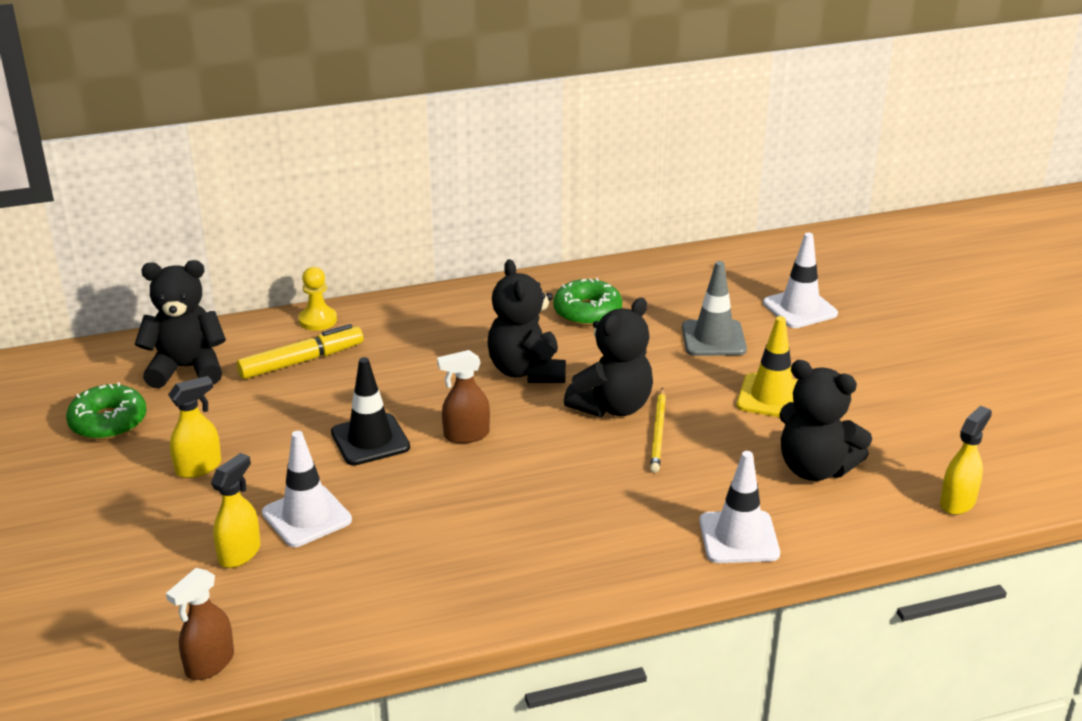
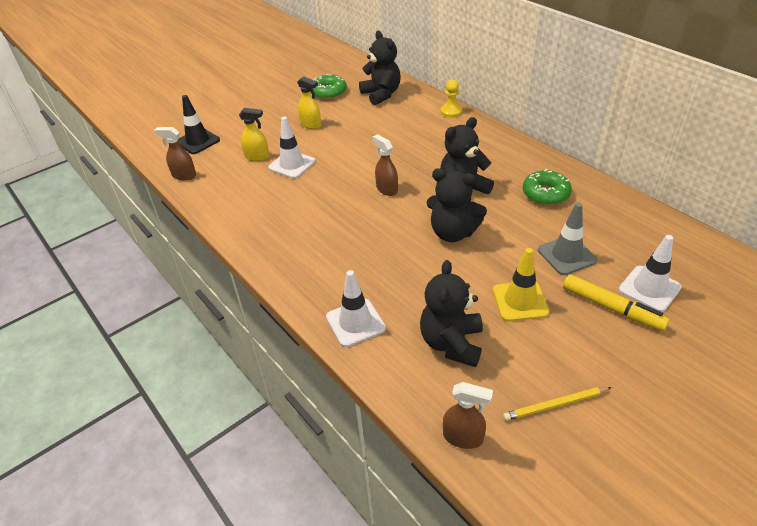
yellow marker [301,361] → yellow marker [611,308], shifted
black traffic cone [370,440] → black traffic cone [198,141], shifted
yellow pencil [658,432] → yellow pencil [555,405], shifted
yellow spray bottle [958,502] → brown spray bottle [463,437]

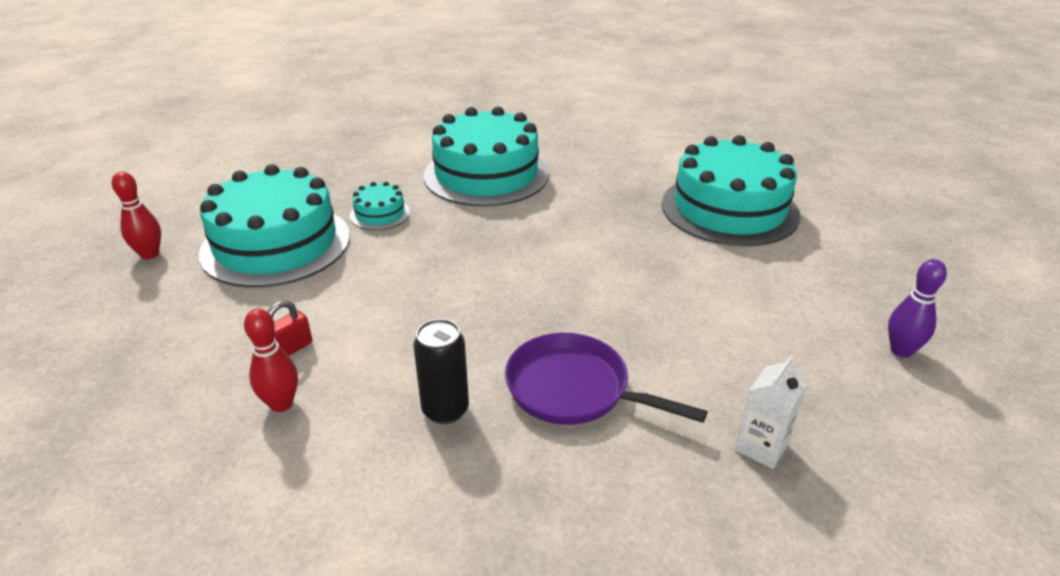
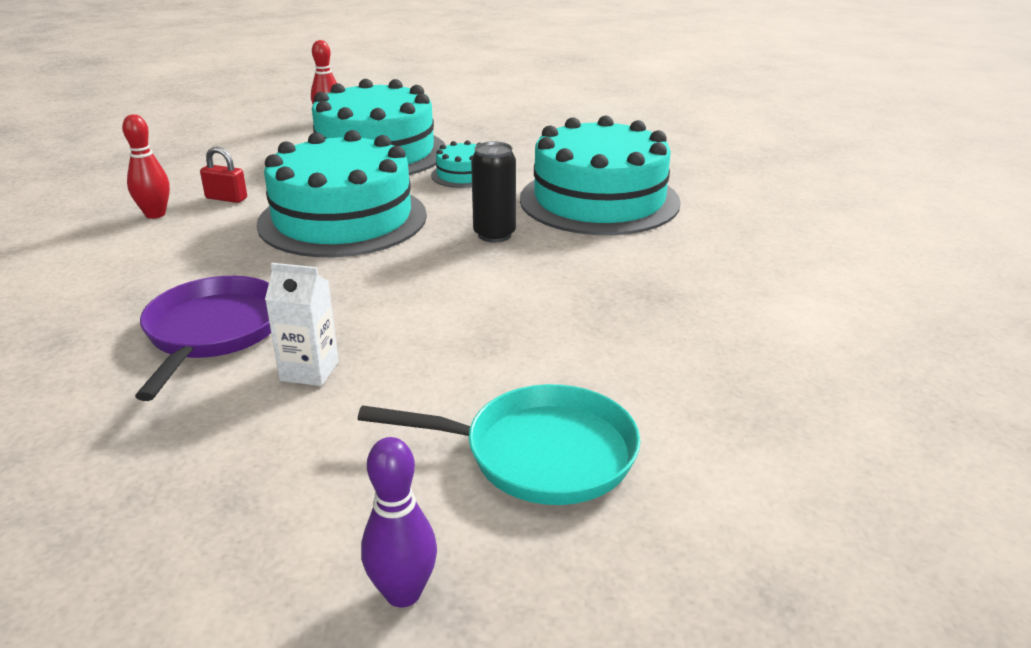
- → turquoise pan [540,454]
black can [445,410] → black can [494,235], shifted
turquoise cake [729,209] → turquoise cake [343,219], shifted
white carton [761,447] → white carton [309,371], shifted

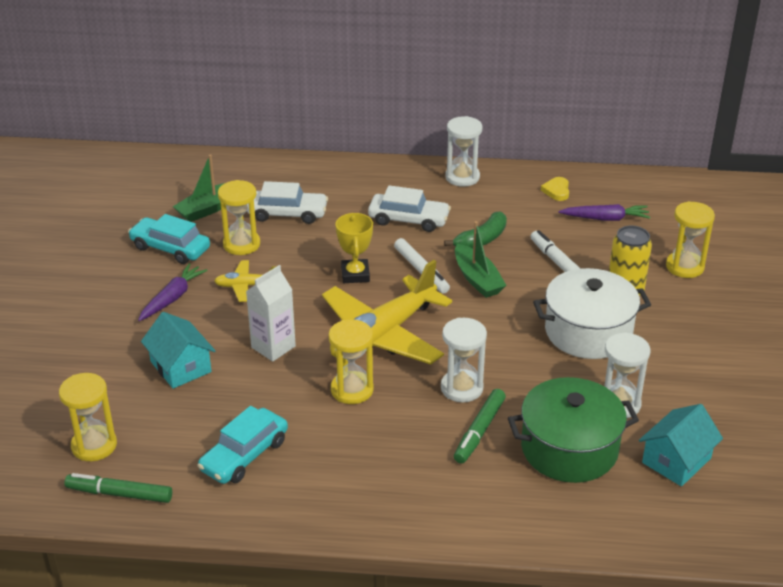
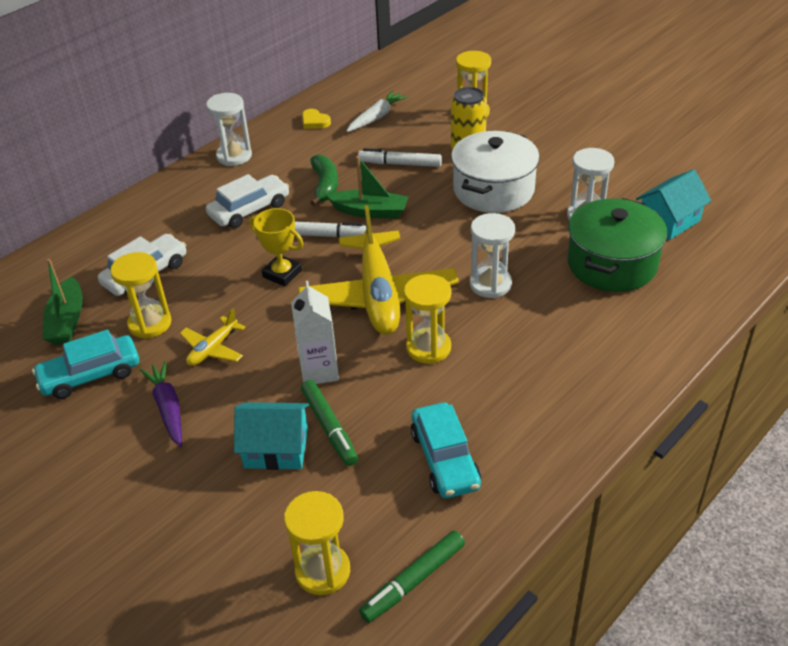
green marker [479,431] → green marker [329,427], shifted
purple carrot [605,218] → white carrot [376,117]
turquoise house [676,460] → turquoise house [669,221], 60 degrees clockwise

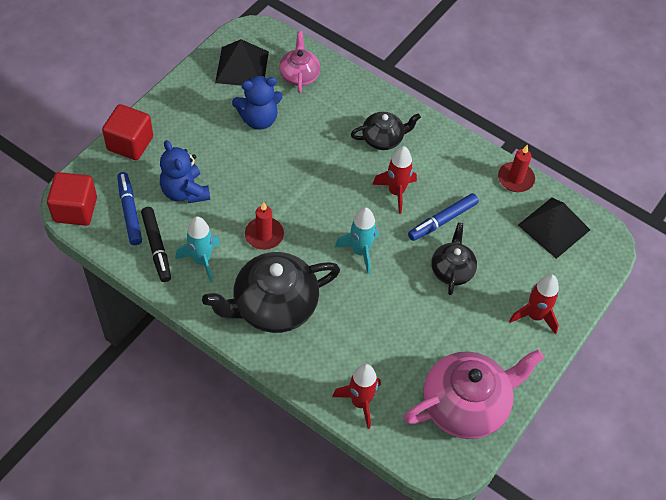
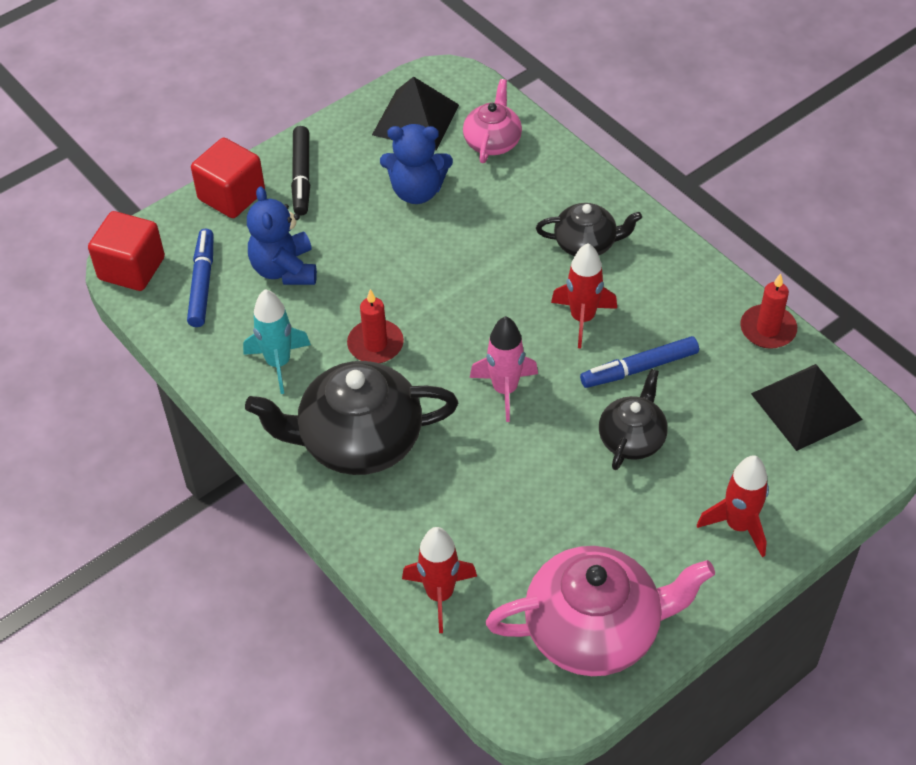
black marker [156,247] → black marker [301,176], shifted
turquoise rocket [360,251] → pink rocket [505,390]

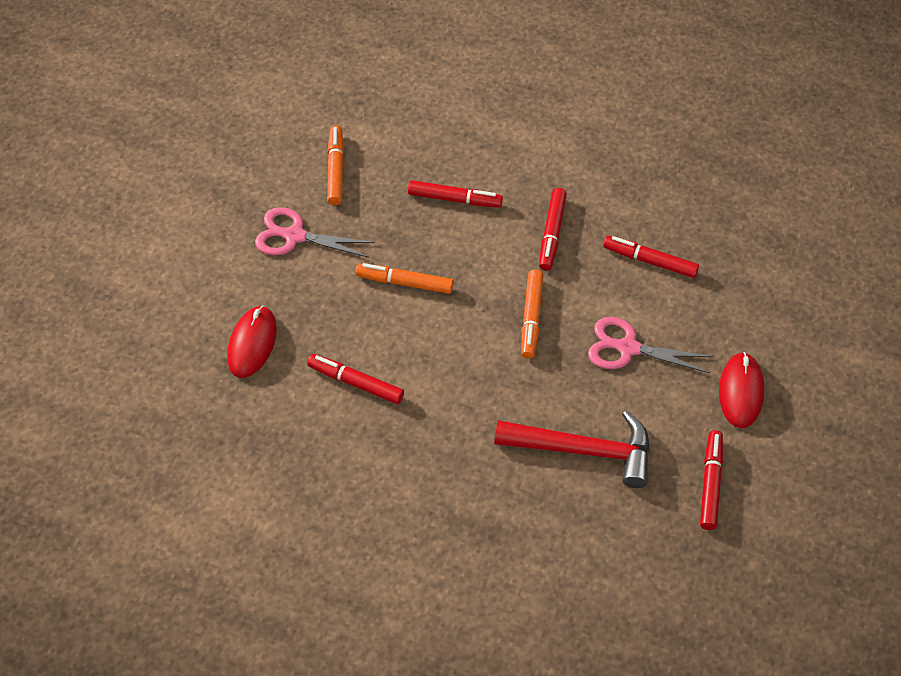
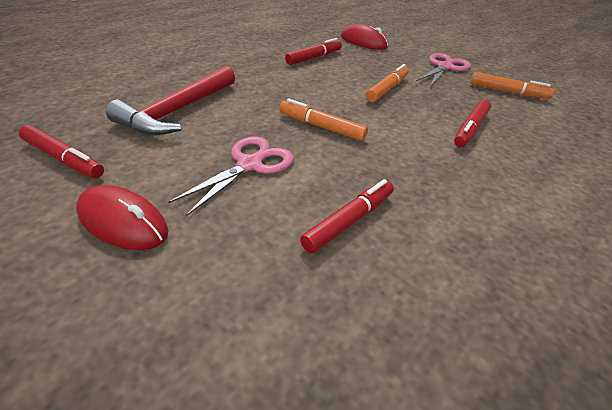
red marker [552,234] → -

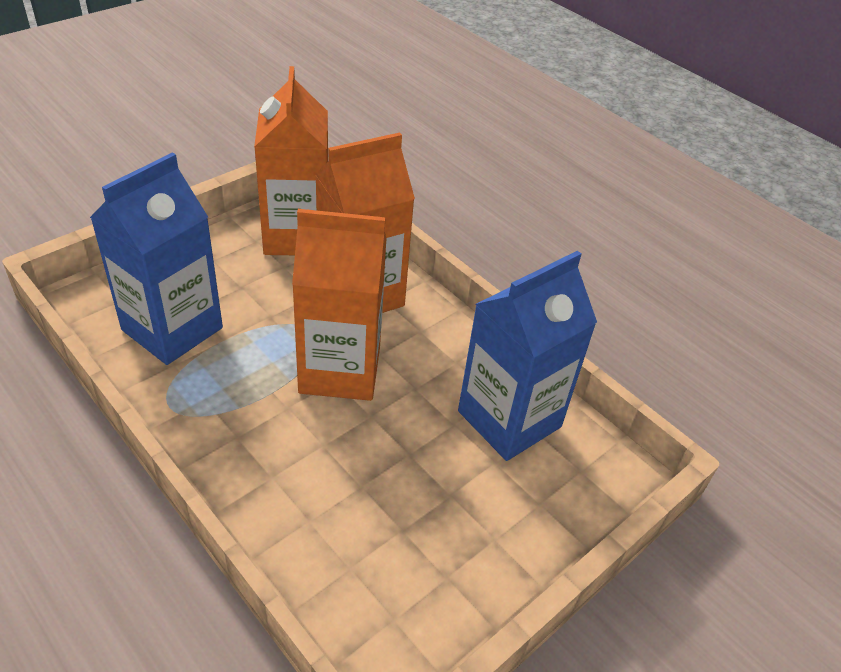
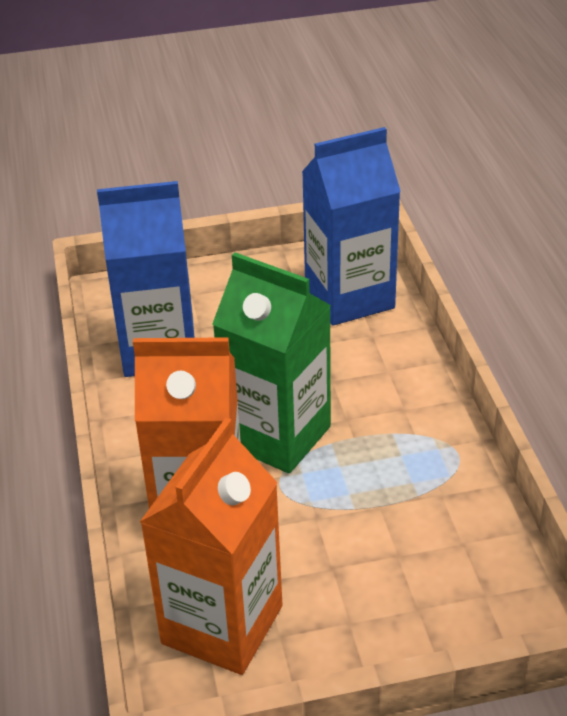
blue carton [172,329] → blue carton [349,298], shifted
orange carton [340,370] → green carton [277,436]

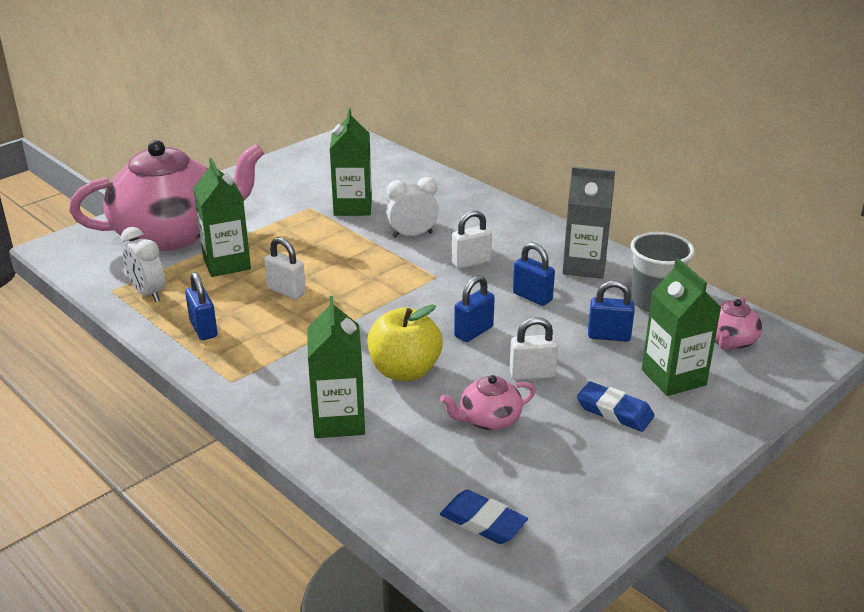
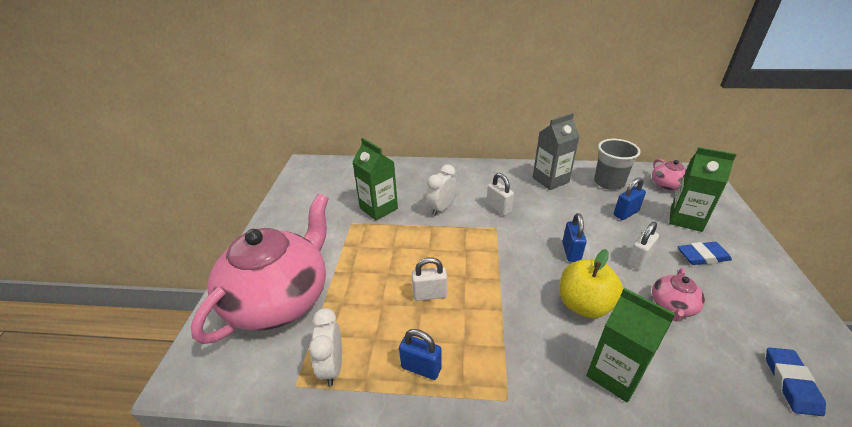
green carton [227,263] → -
blue padlock [532,297] → -
white clock [148,293] → white clock [332,366], 75 degrees clockwise
blue eraser [483,522] → blue eraser [791,383], 75 degrees counterclockwise
white padlock [471,262] → white padlock [498,208], 60 degrees counterclockwise

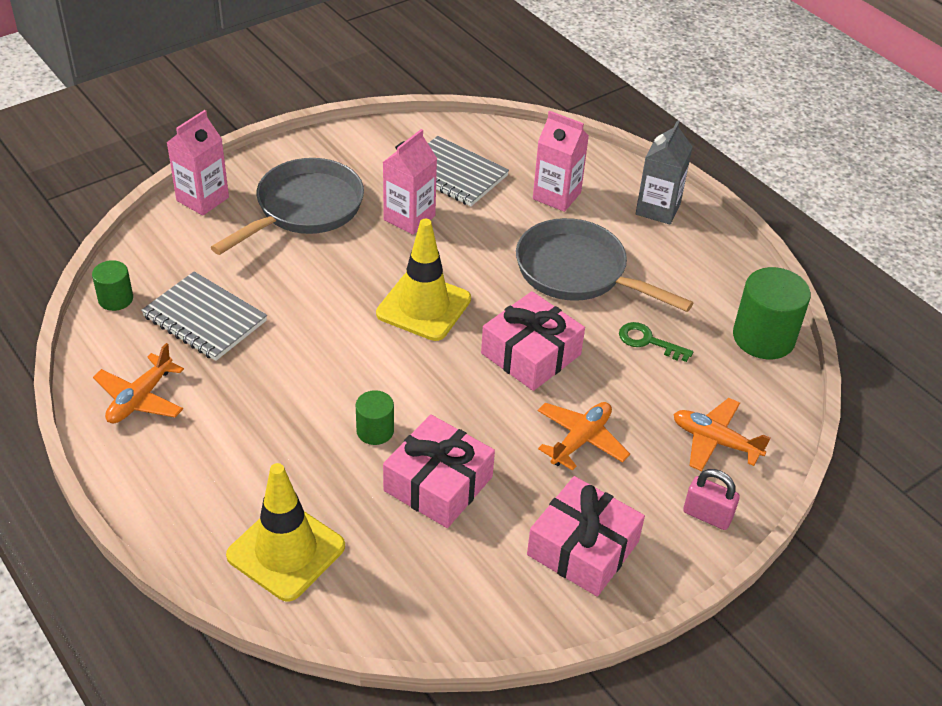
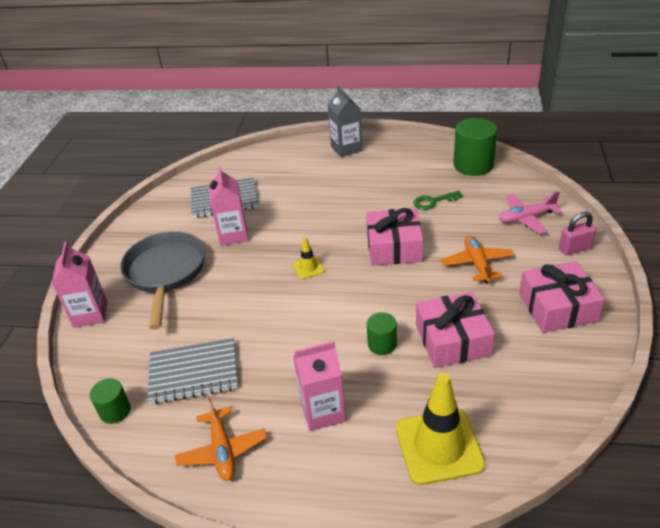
grey pan [577,272] → -
pink carton [556,196] → pink carton [323,411], shifted
orange plane [715,441] → pink plane [526,218]
yellow traffic cone [423,306] → yellow traffic cone [308,268], x0.47

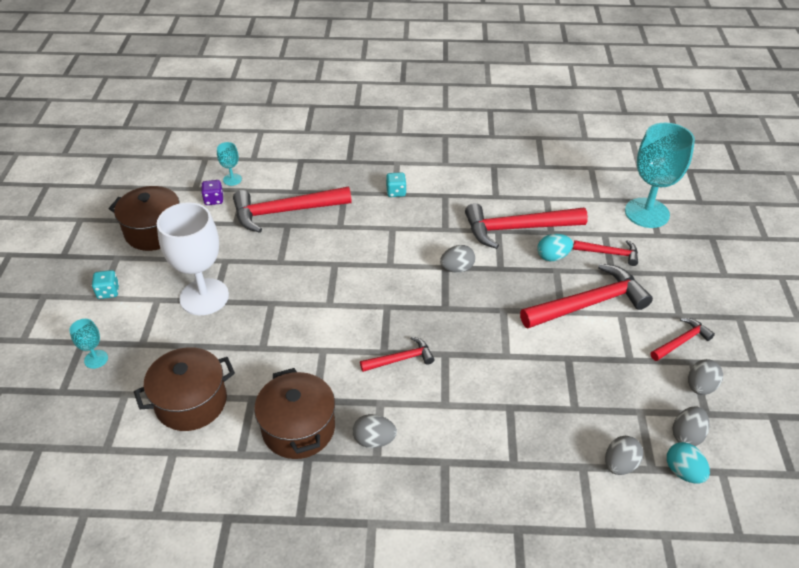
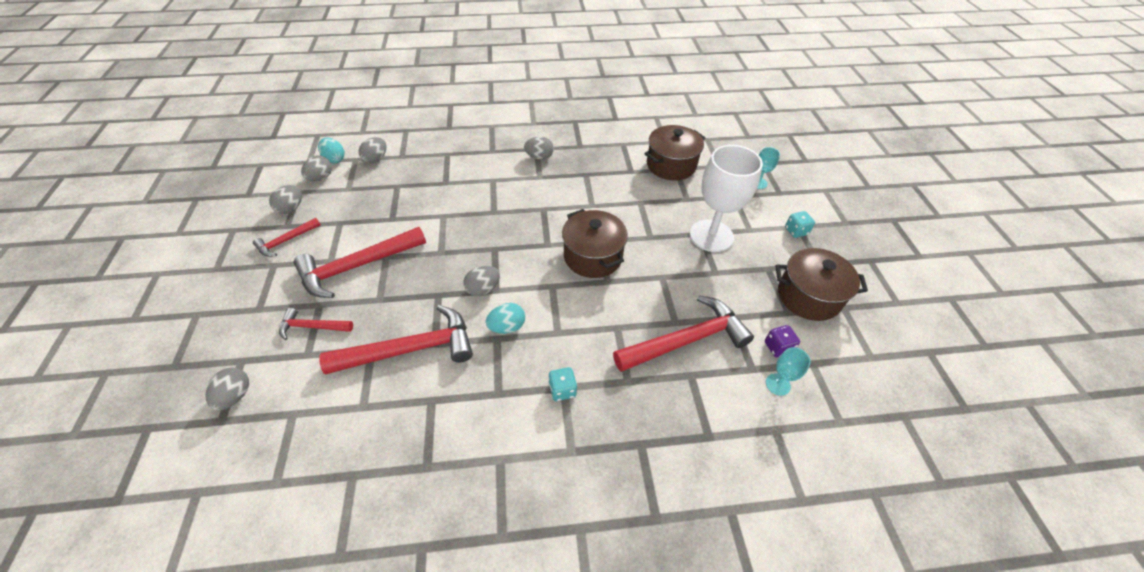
red hammer [400,359] → -
brown pot [298,428] → brown pot [593,256], shifted
turquoise egg [552,257] → turquoise egg [507,327], shifted
turquoise goblet [647,213] → grey egg [235,396]

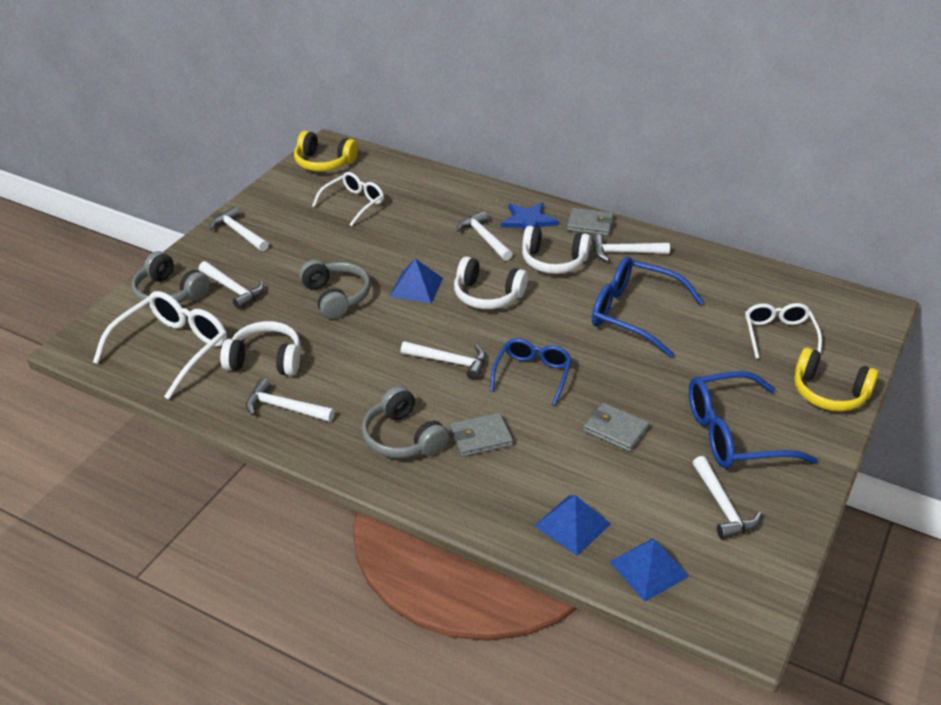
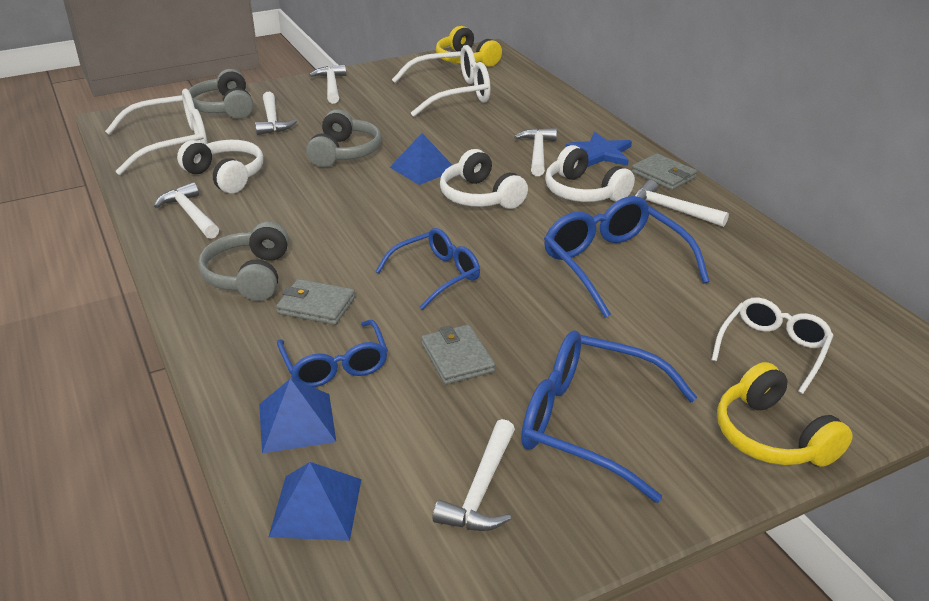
white hammer [450,362] → -
- → blue glasses [335,365]
white glasses [353,203] → white glasses [452,93], x1.55

